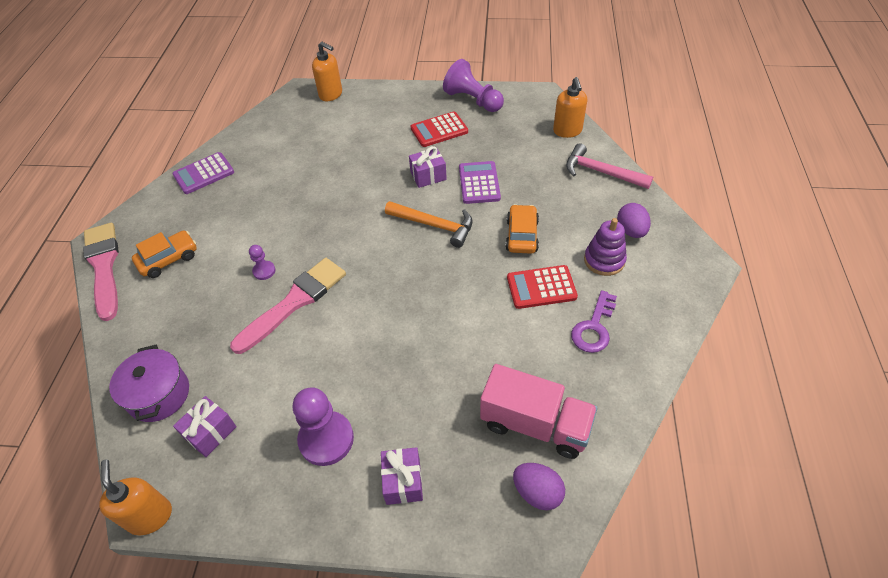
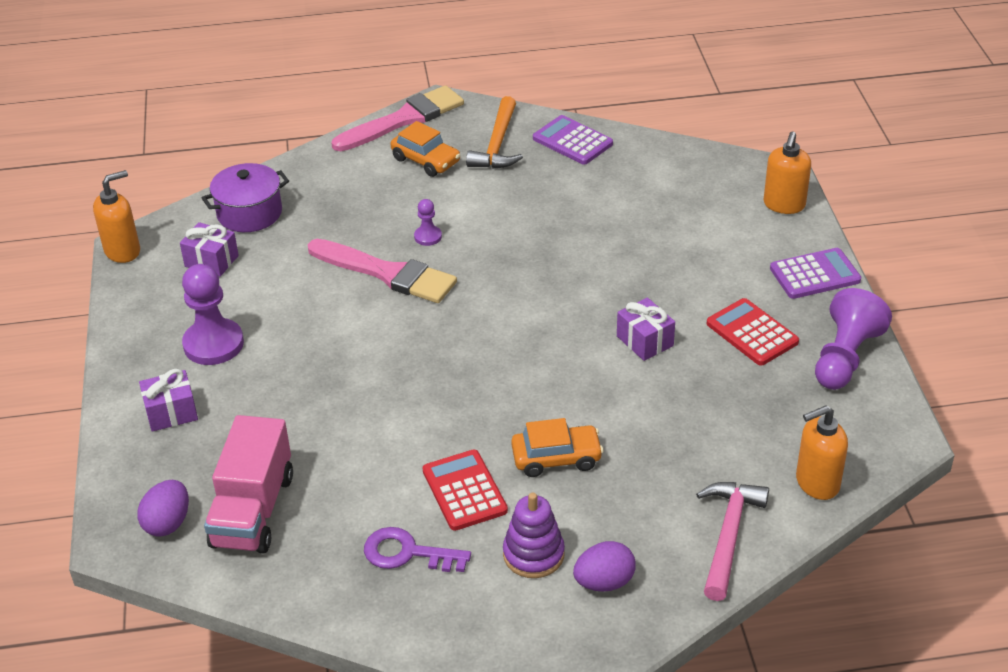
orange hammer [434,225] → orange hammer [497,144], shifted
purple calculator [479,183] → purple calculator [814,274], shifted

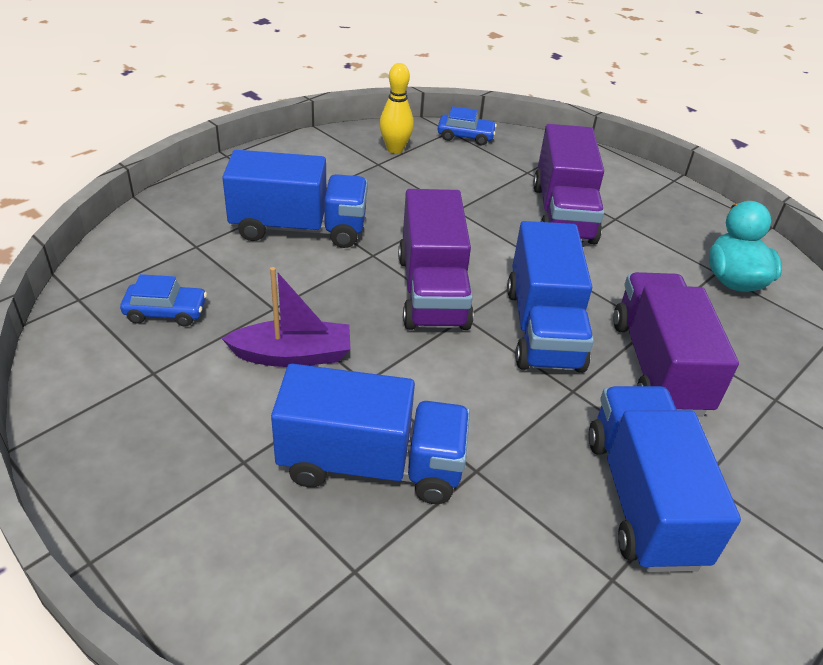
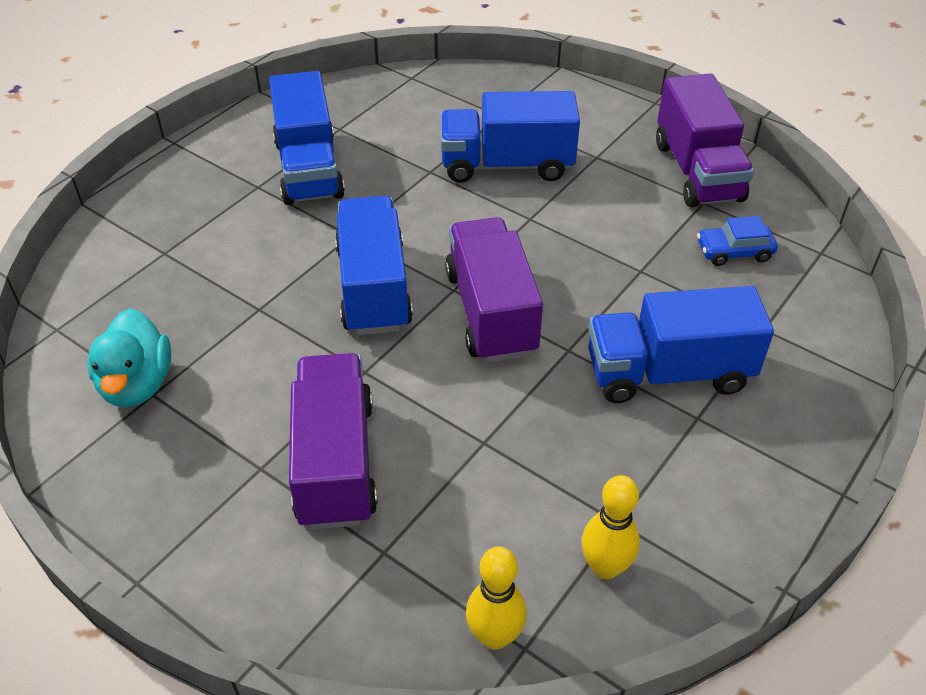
purple boat [293,355] → -
purple truck [658,366] → purple truck [697,171], shifted
blue car [465,136] → yellow bowling pin [495,636]

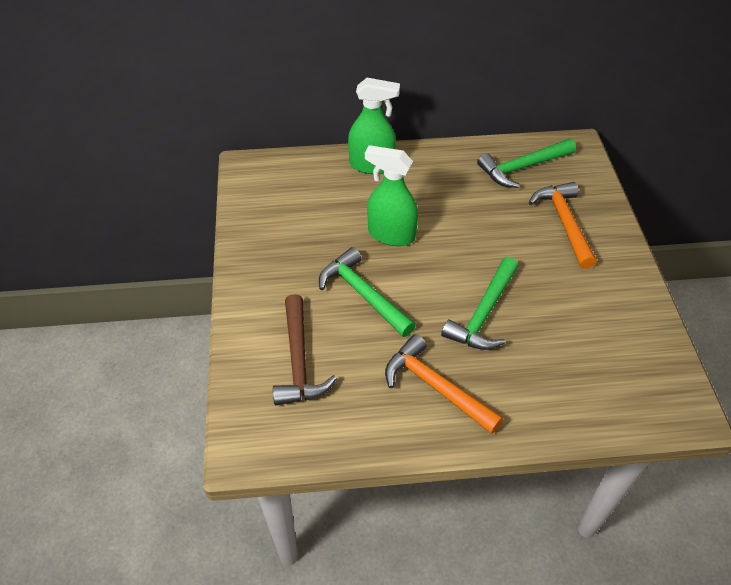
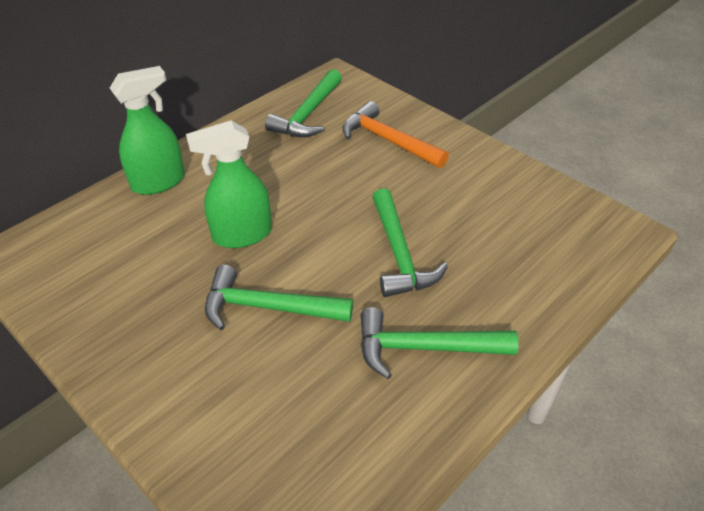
brown hammer [299,361] → -
orange hammer [435,386] → green hammer [424,348]

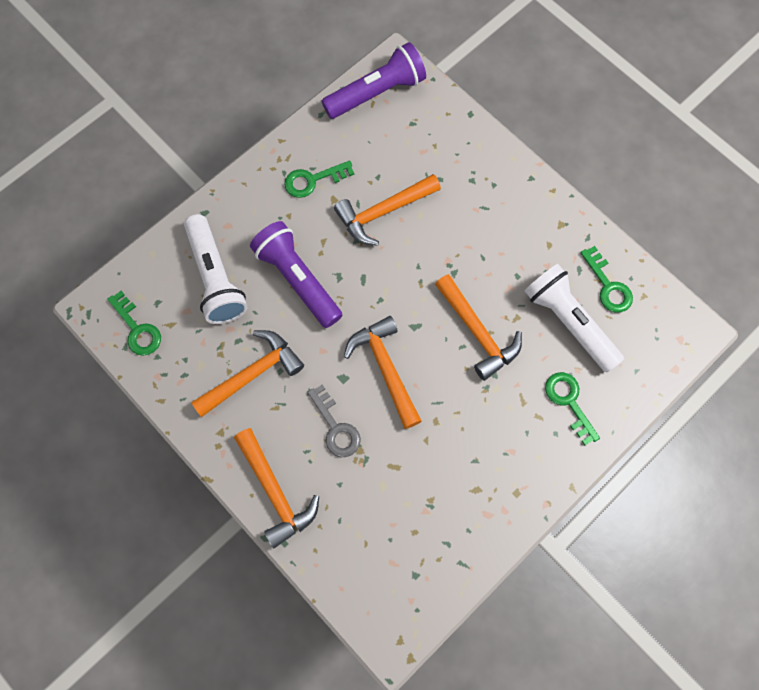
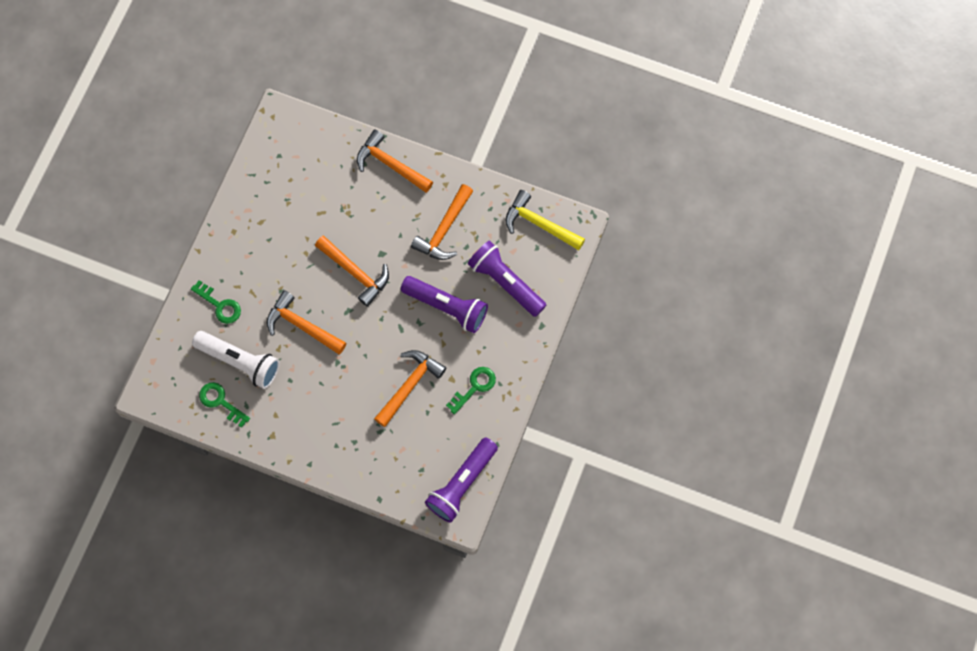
grey key [336,427] → -
green key [137,329] → yellow hammer [539,224]
white flashlight [216,278] → purple flashlight [505,282]

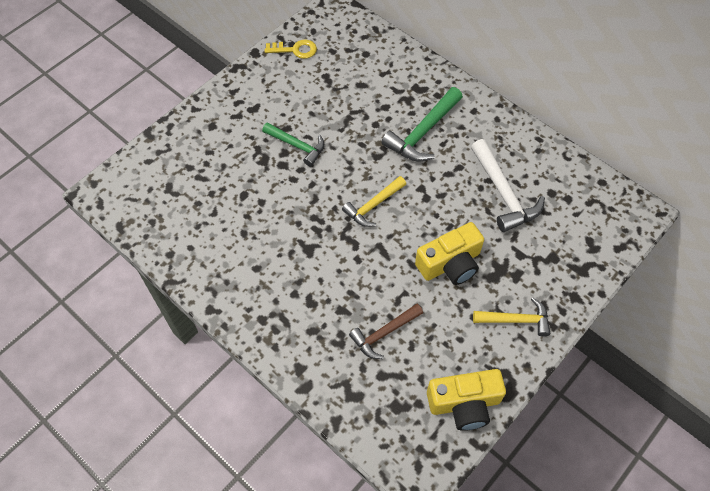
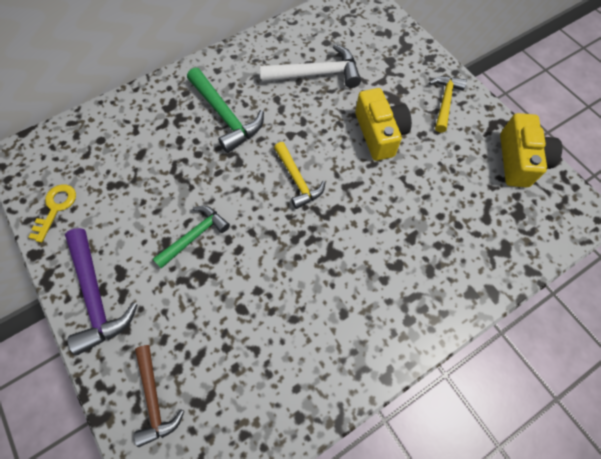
- → purple hammer [96,296]
brown hammer [384,333] → brown hammer [154,399], shifted

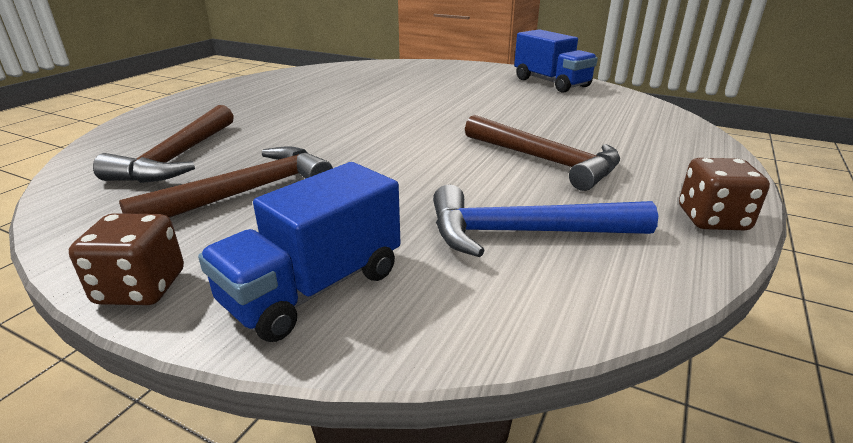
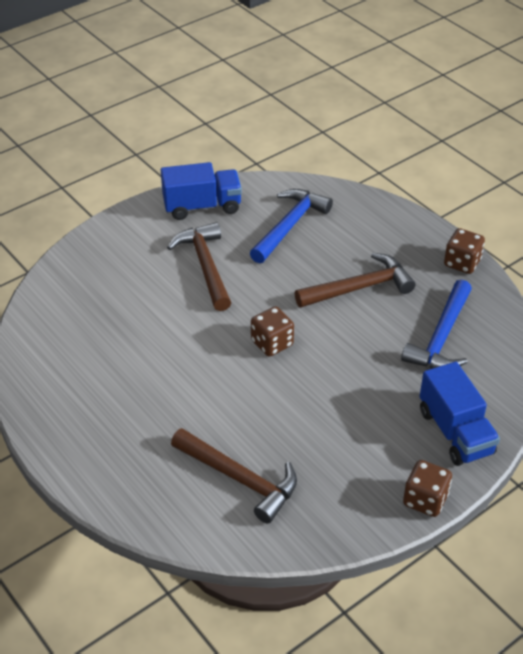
- → blue hammer [289,226]
- → brown dice [272,343]
brown hammer [247,192] → brown hammer [205,266], shifted

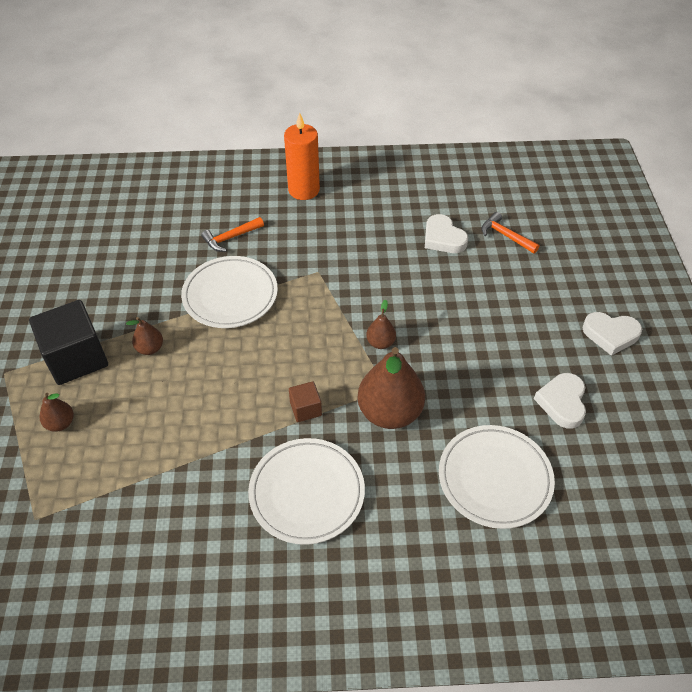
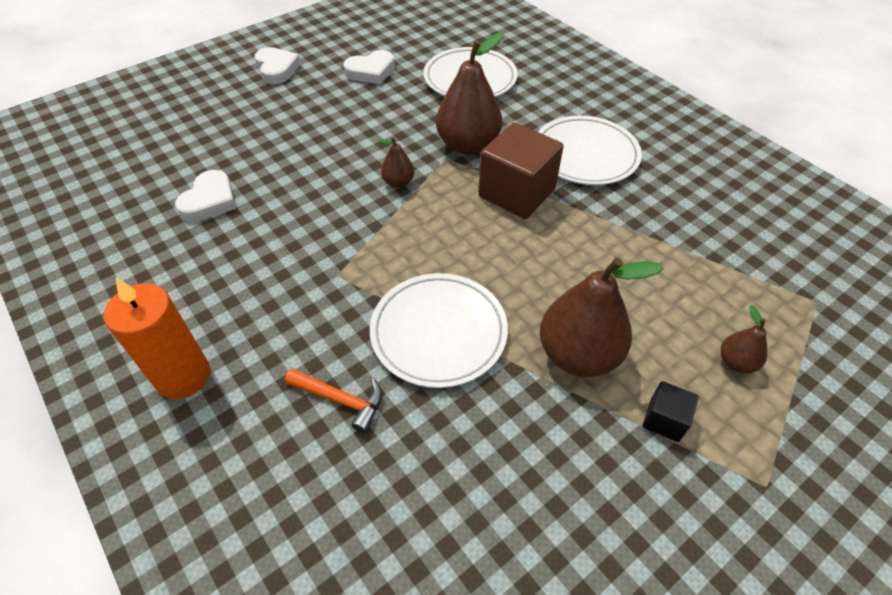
orange hammer [505,235] → -
black cube [76,358] → black cube [664,420], x0.48
brown pear [150,348] → brown pear [578,355], x2.08
brown cube [305,409] → brown cube [516,193], x2.07

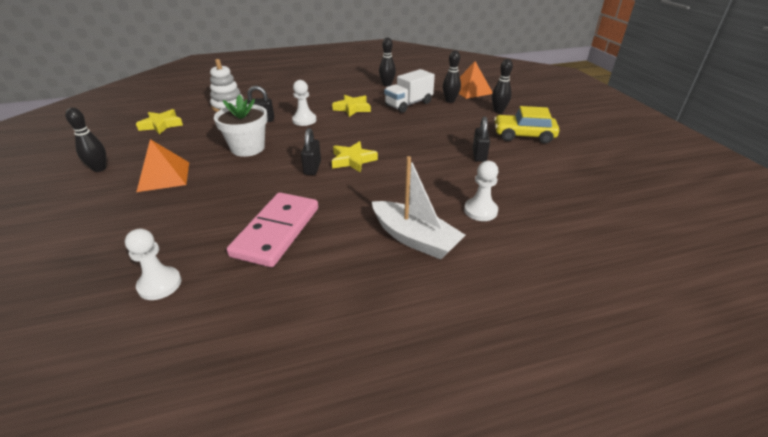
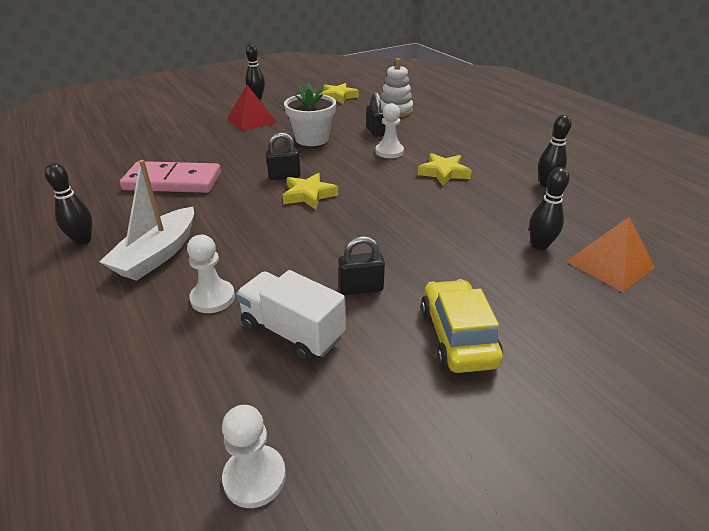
white pawn [160,284] → white pawn [254,477], shifted
white truck [408,104] → white truck [292,331], shifted
black bowling pin [498,111] → black bowling pin [83,240], shifted
orange pyramid [164,176] → red pyramid [251,120]

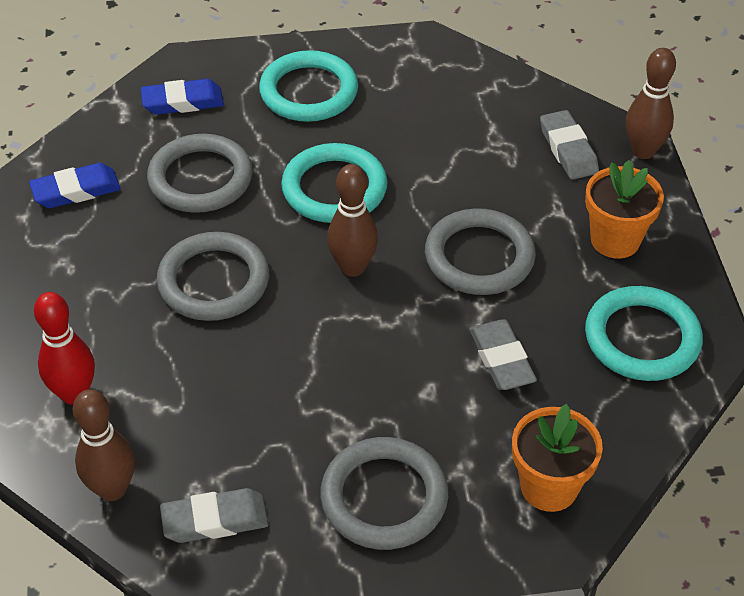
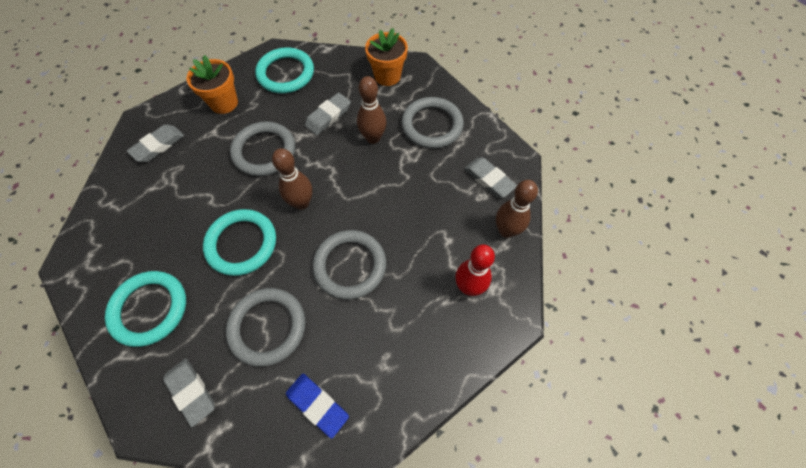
brown bowling pin [643,151] → brown bowling pin [373,138], shifted
blue eraser [183,102] → grey eraser [191,391]

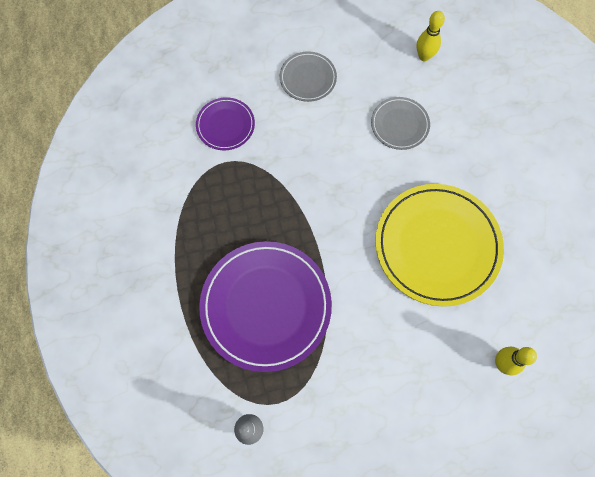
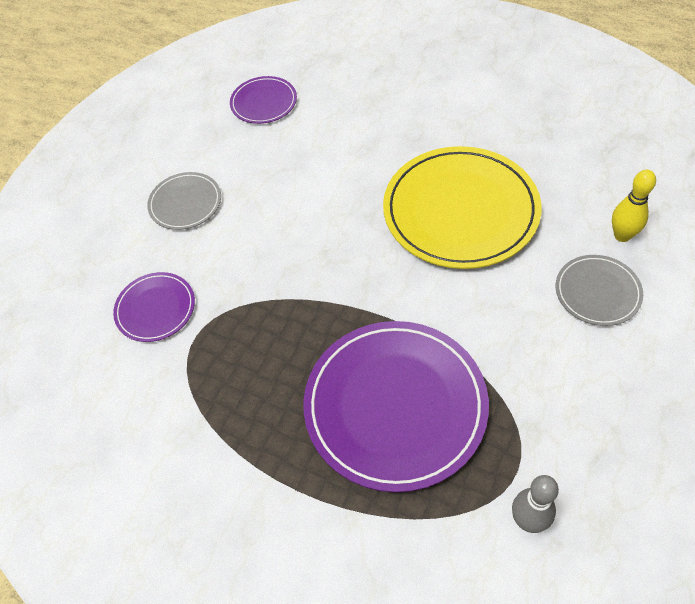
grey plate [399,124] → grey plate [597,292], shifted
yellow bowling pin [424,56] → purple plate [264,102]

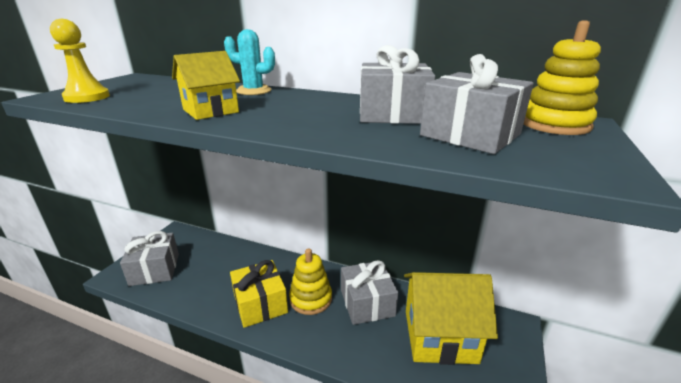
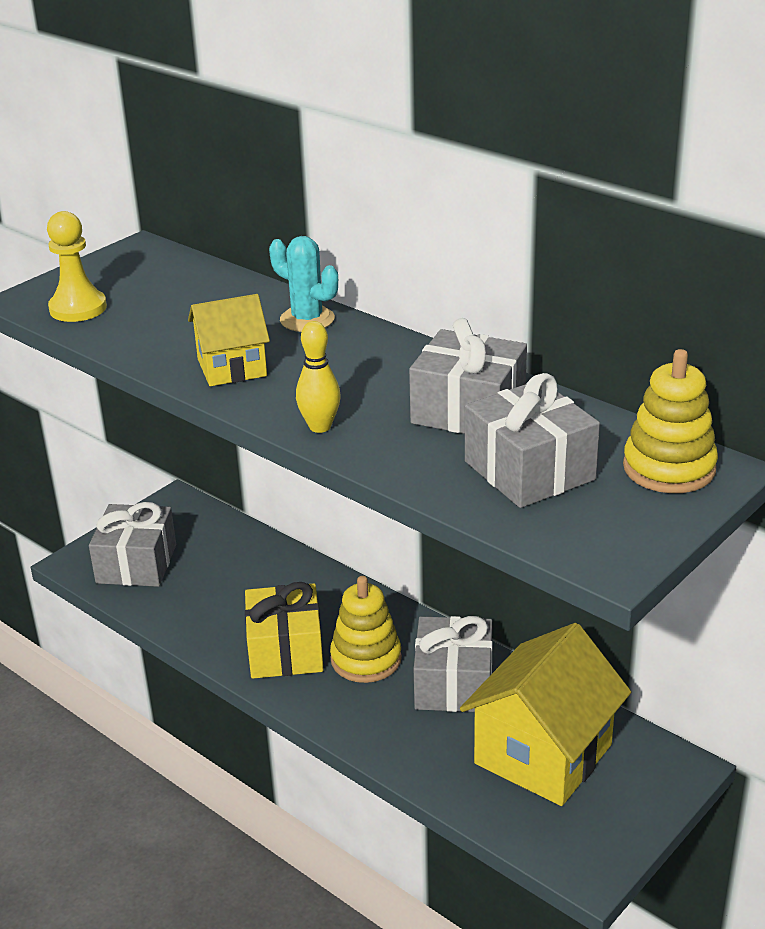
- → yellow bowling pin [320,427]
yellow house [440,336] → yellow house [543,754], 75 degrees counterclockwise

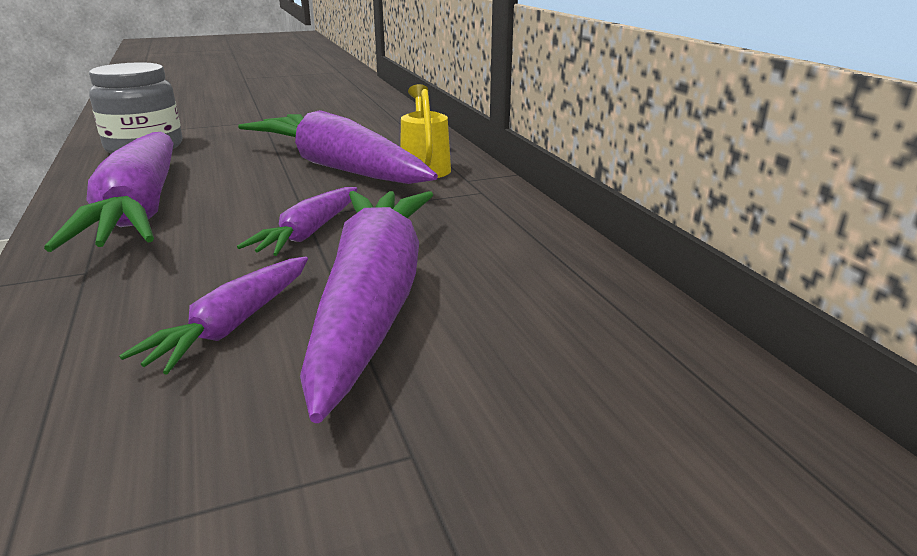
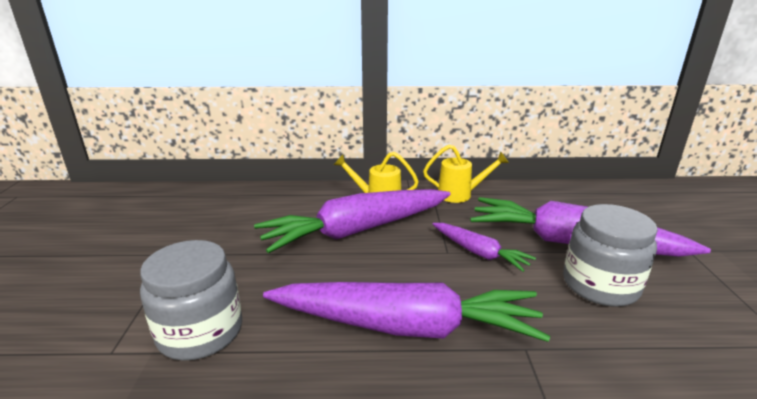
- → yellow watering can [460,195]
purple carrot [233,325] → grey jar [600,285]

